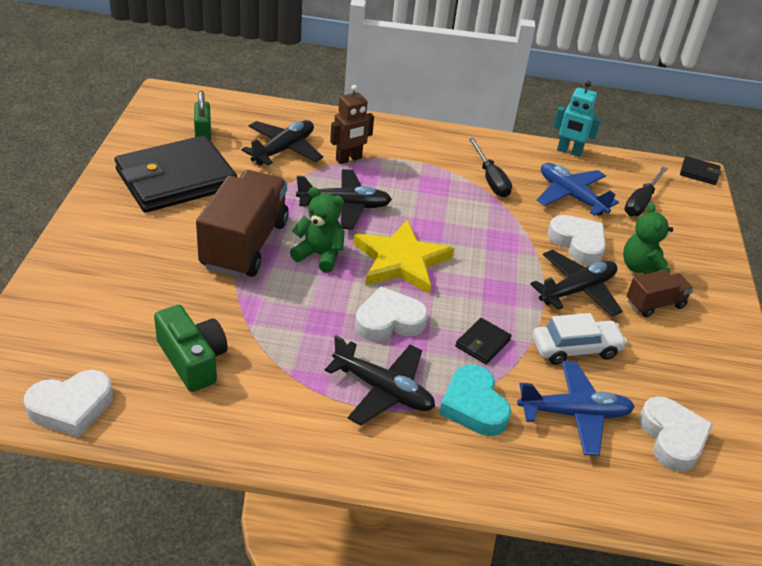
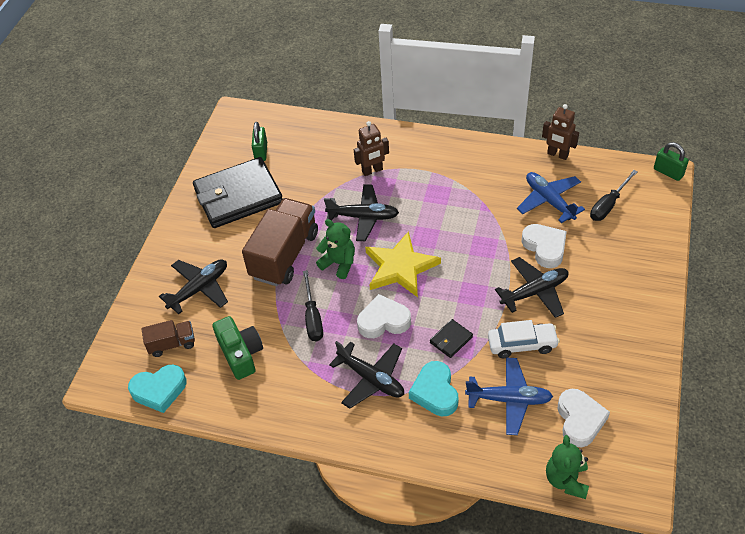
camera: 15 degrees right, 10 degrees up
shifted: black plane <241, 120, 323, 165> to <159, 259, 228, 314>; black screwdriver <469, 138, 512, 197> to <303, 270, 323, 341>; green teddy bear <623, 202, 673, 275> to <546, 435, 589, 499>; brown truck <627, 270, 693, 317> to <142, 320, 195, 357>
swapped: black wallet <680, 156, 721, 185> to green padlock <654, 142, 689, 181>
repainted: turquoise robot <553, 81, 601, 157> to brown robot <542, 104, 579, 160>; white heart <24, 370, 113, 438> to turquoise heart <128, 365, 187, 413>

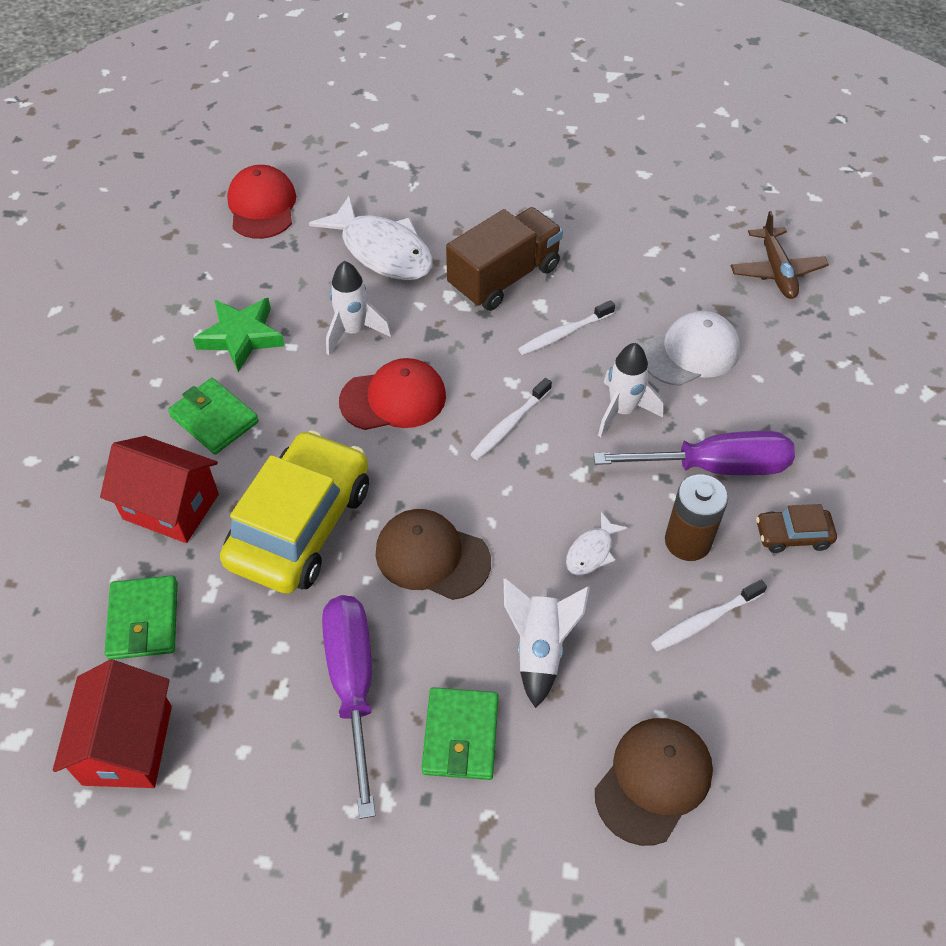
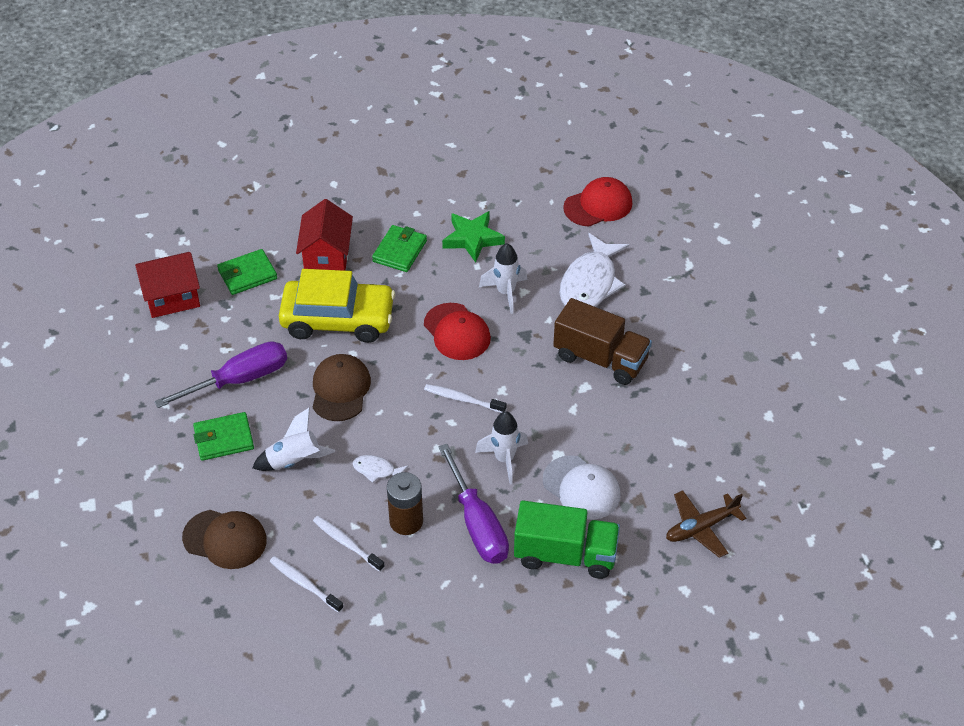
camera: 70 degrees right, 5 degrees down
gone: brown car <756, 504, 837, 553>
new: green truck <514, 501, 620, 579>
shifted: white toothbrush <518, 300, 615, 355> to <270, 556, 344, 613>

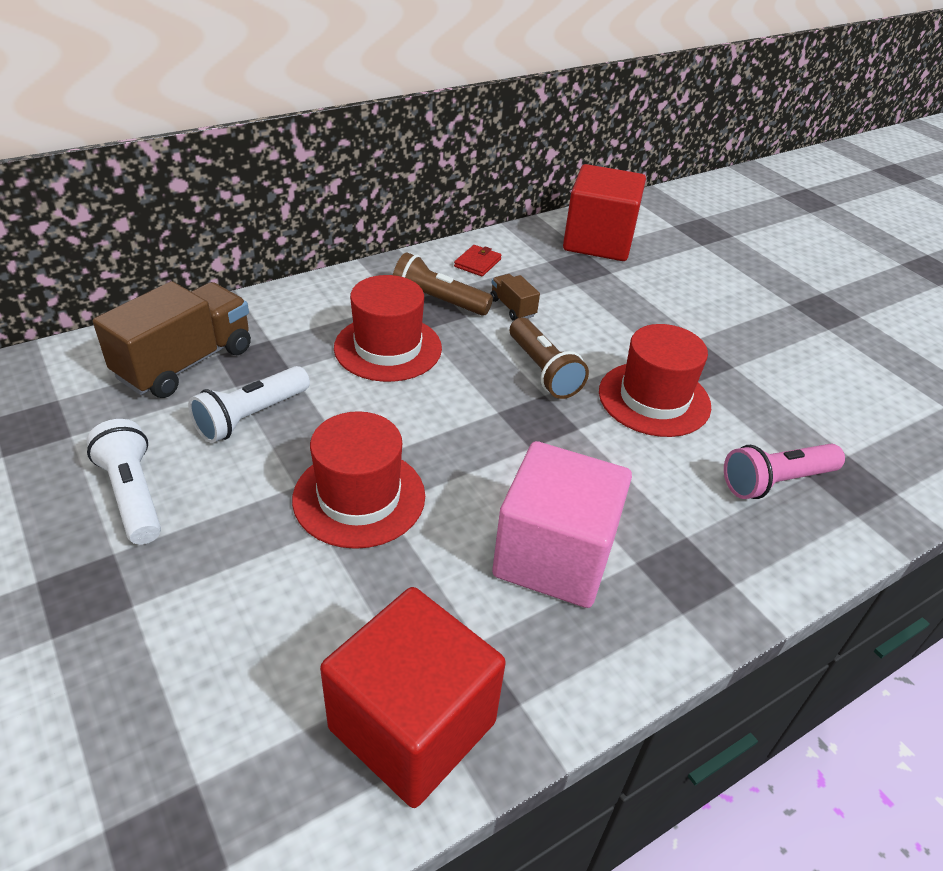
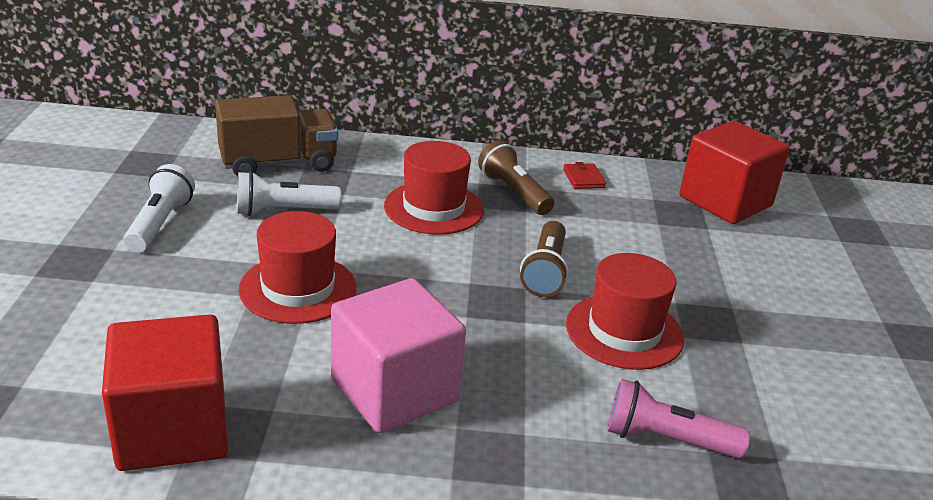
camera: 35 degrees right, 10 degrees down
gone: brown truck <490, 274, 540, 321>
rotated: red wallet <454, 245, 502, 276> = <563, 162, 606, 189> 75 degrees counterclockwise

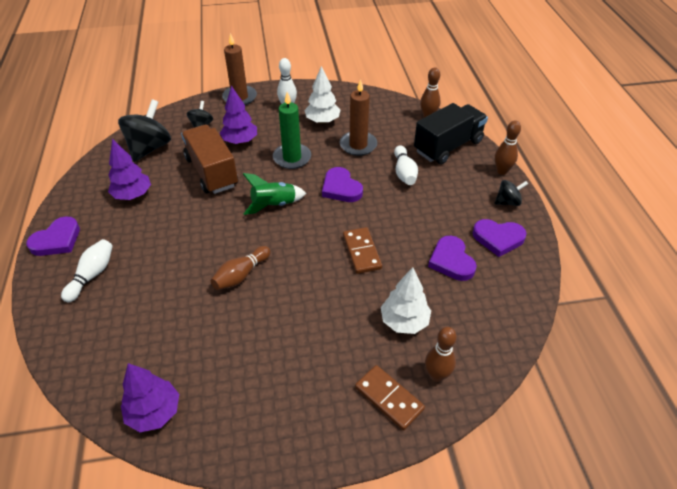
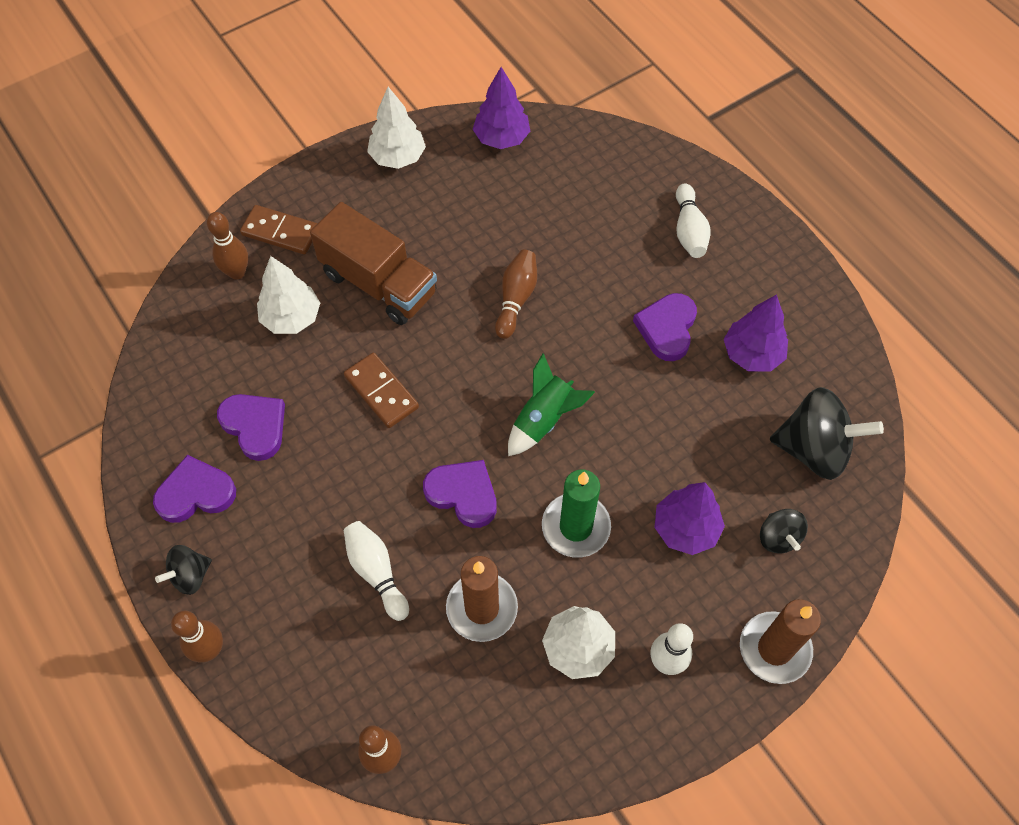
camera: 155 degrees right, 15 degrees up
gone: black truck <414, 103, 488, 164>
new: white tree <367, 87, 426, 169>
shifted: brown truck <181, 124, 238, 194> to <310, 202, 437, 325>; purple heart <26, 216, 80, 256> to <633, 293, 697, 361>
rotated: black spinning top <118, 99, 171, 162> = <769, 387, 884, 480> 75 degrees counterclockwise

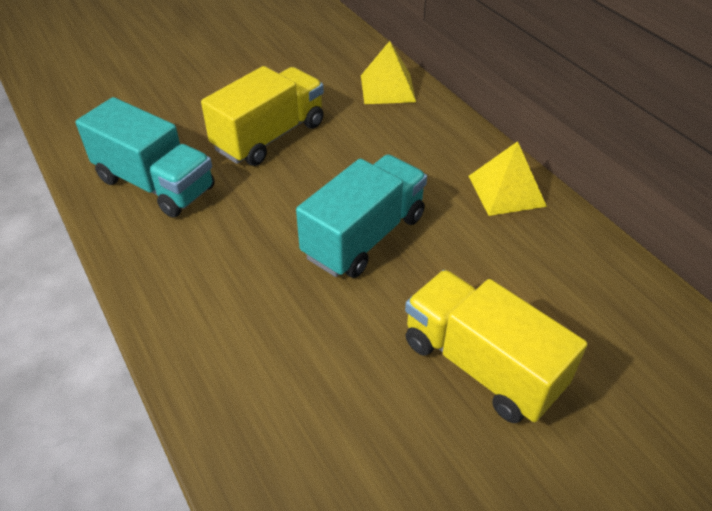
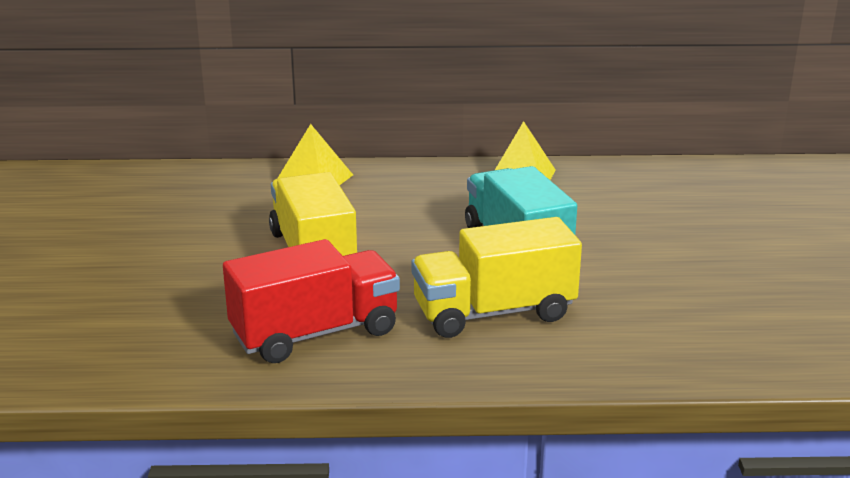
camera: 60 degrees left, 20 degrees down
shifted: yellow truck <405, 270, 587, 423> to <411, 217, 582, 338>
repainted: turquoise truck <75, 97, 215, 218> to red truck <223, 239, 400, 363>

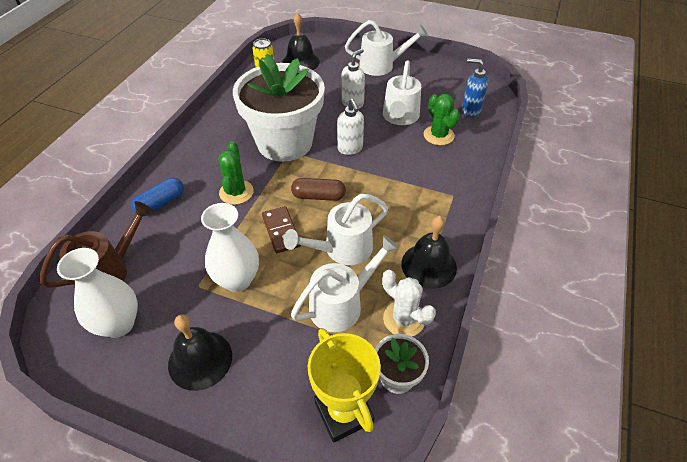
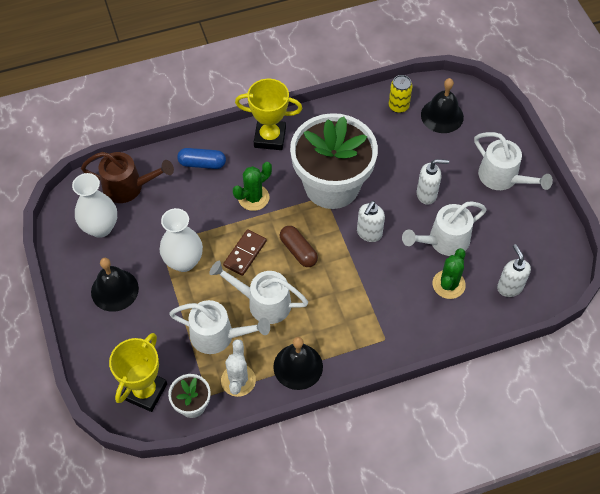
camera: 50 degrees right, 10 degrees up
new: yellow trophy <235, 79, 302, 150>
repainted: blue soap dispenser <462, 59, 488, 117> to white soap dispenser <497, 244, 531, 297>

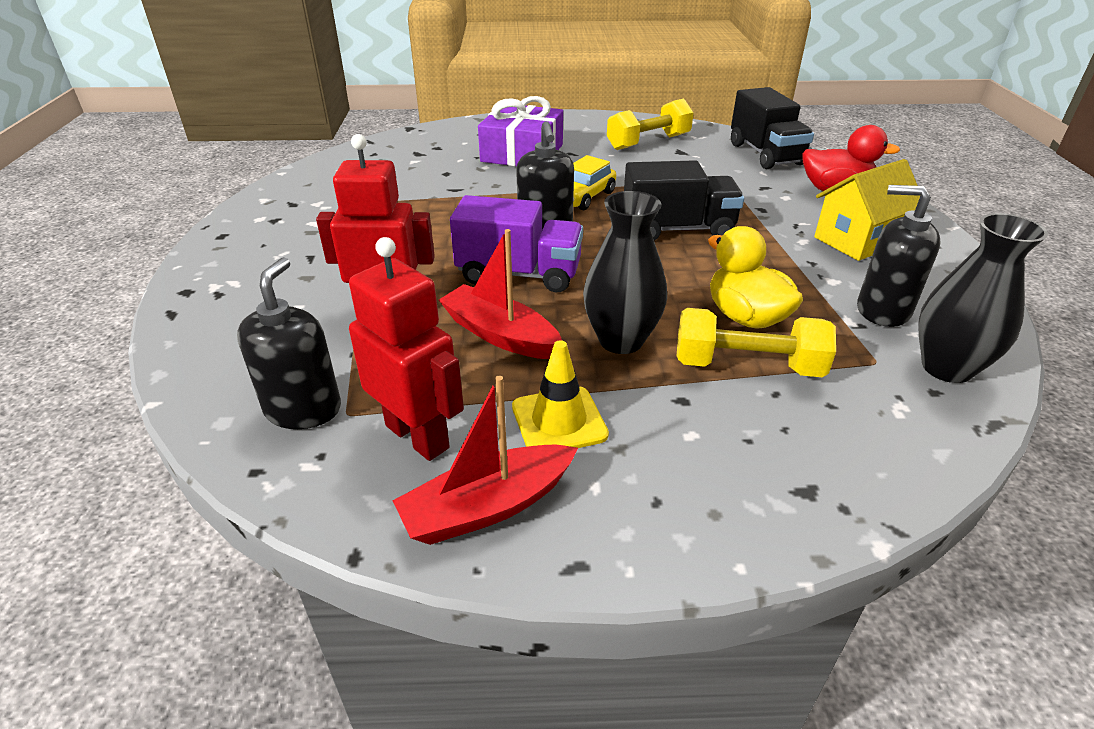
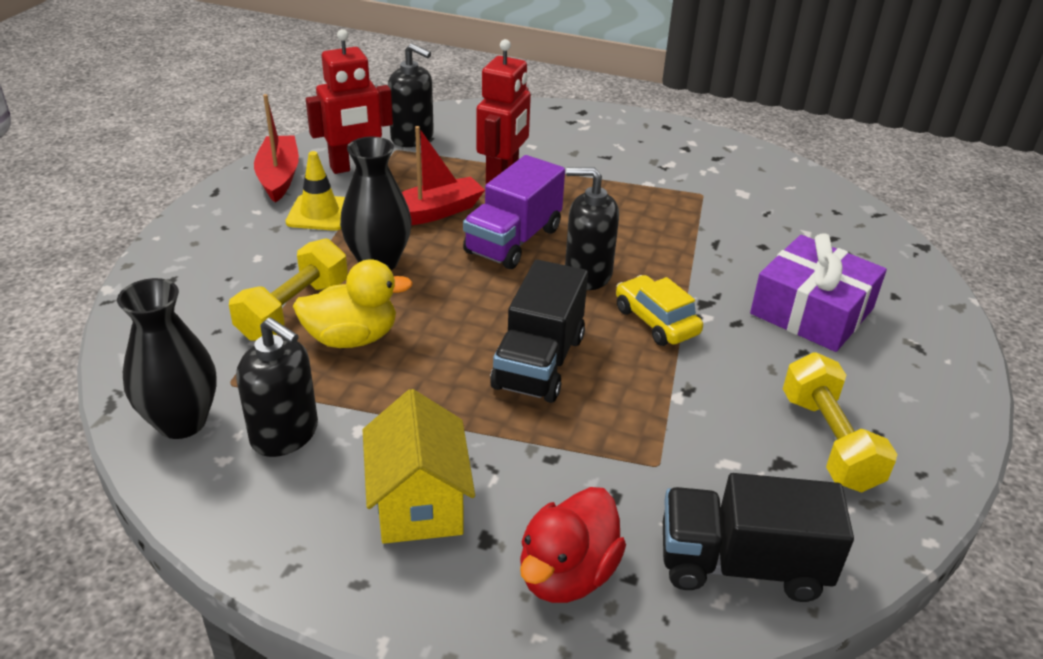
camera: 110 degrees right, 0 degrees up
rotated: black soap dispenser <857, 185, 941, 327> = <236, 317, 318, 457> 75 degrees clockwise

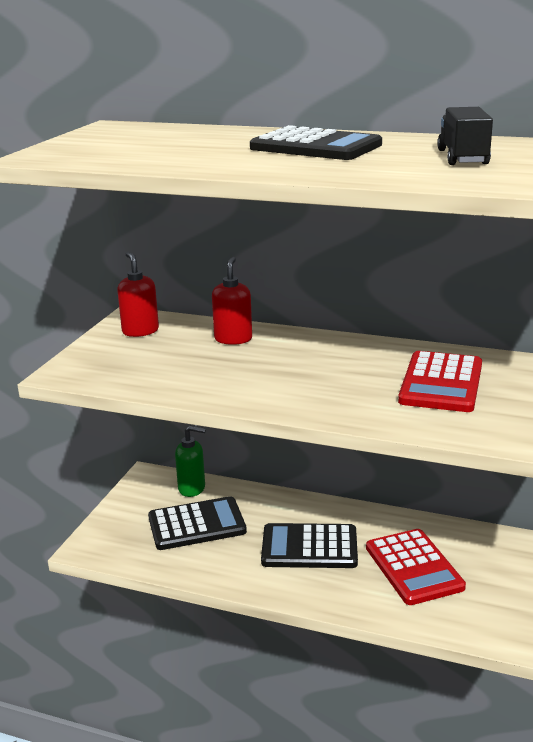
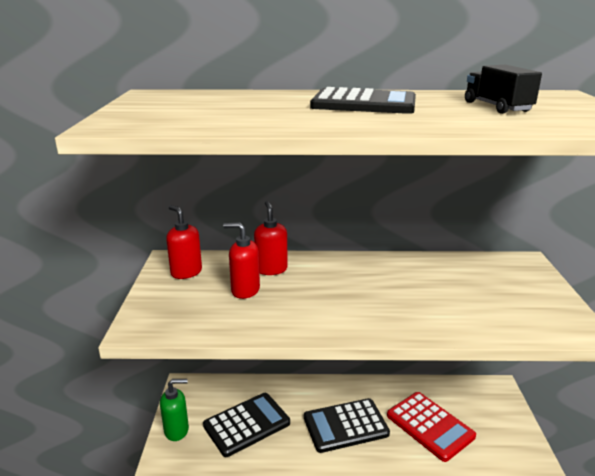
camera: 20 degrees left, 0 degrees up
gone: red calculator <398, 351, 482, 412>
new: red soap dispenser <223, 222, 260, 299>
shifted: green soap dispenser <175, 426, 206, 497> to <160, 379, 189, 441>

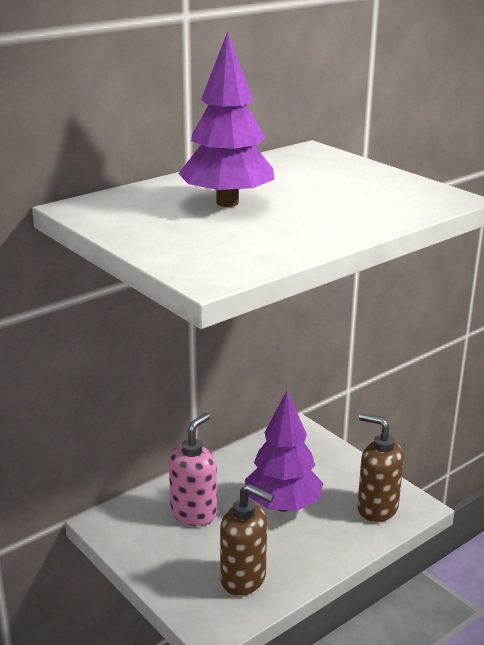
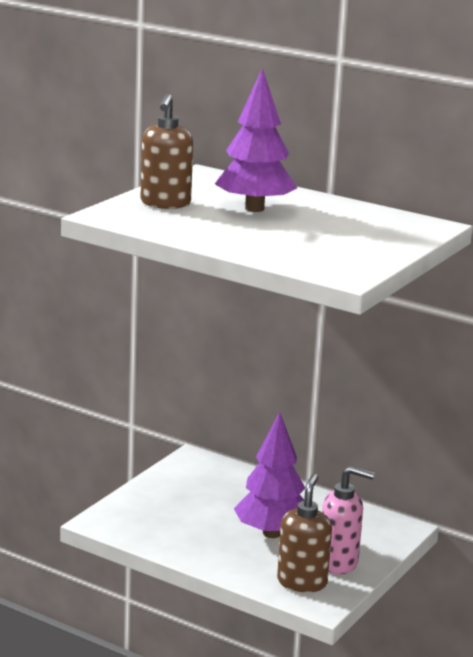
camera: 70 degrees right, 5 degrees down
shifted: pink soap dispenser <169, 413, 217, 526> to <322, 466, 375, 574>; brown soap dispenser <220, 484, 274, 596> to <140, 94, 193, 209>

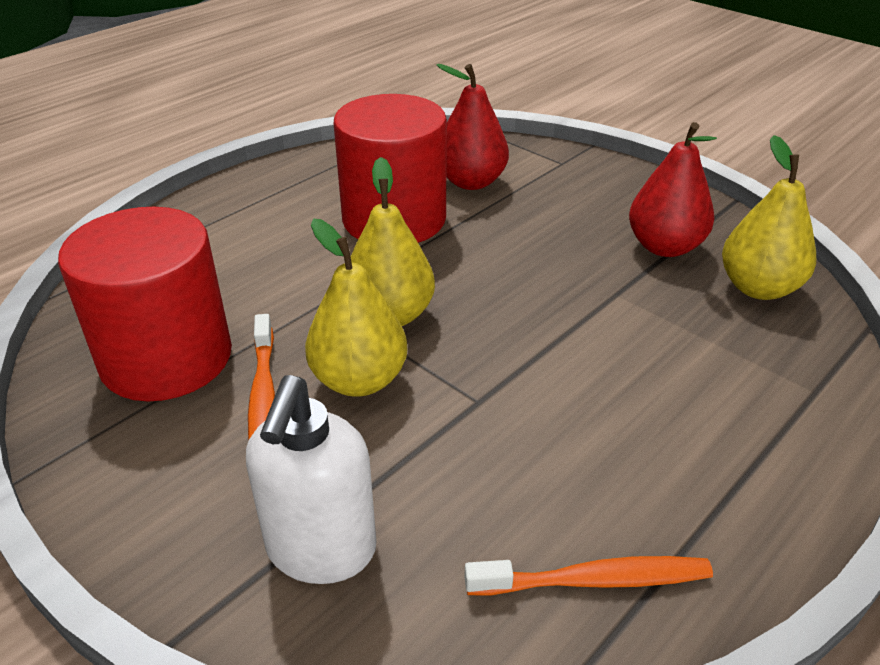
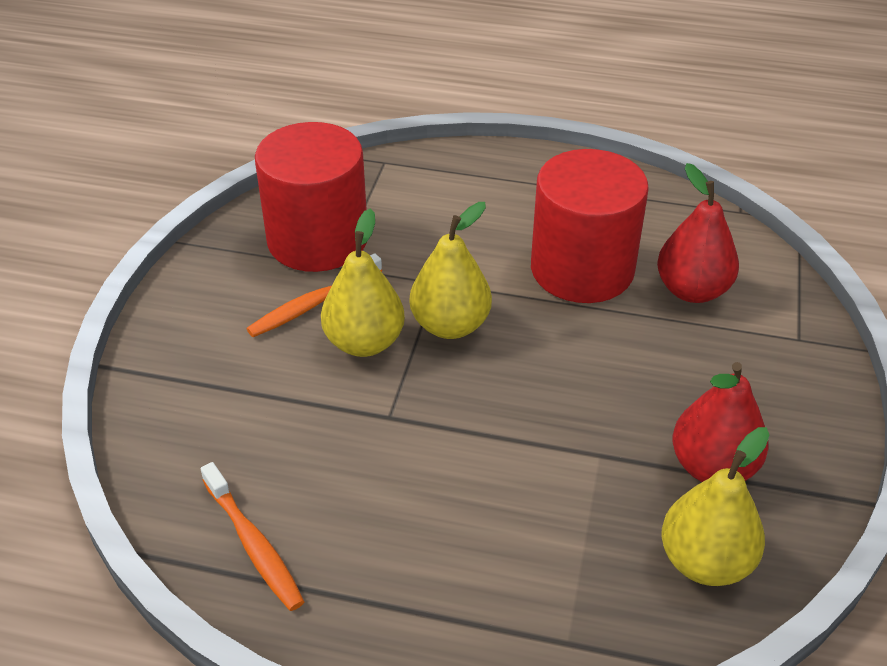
camera: 60 degrees right, 5 degrees up
gone: white soap dispenser <246, 375, 377, 584>

